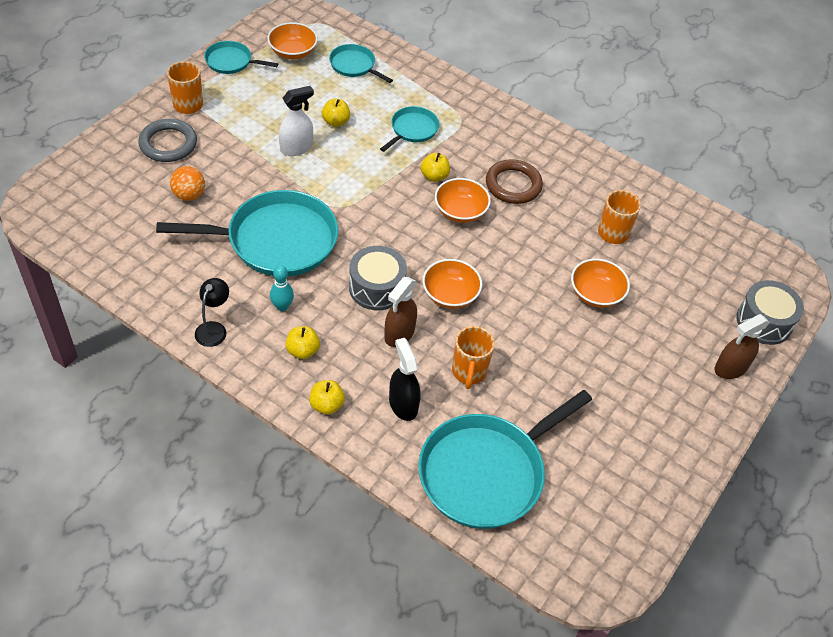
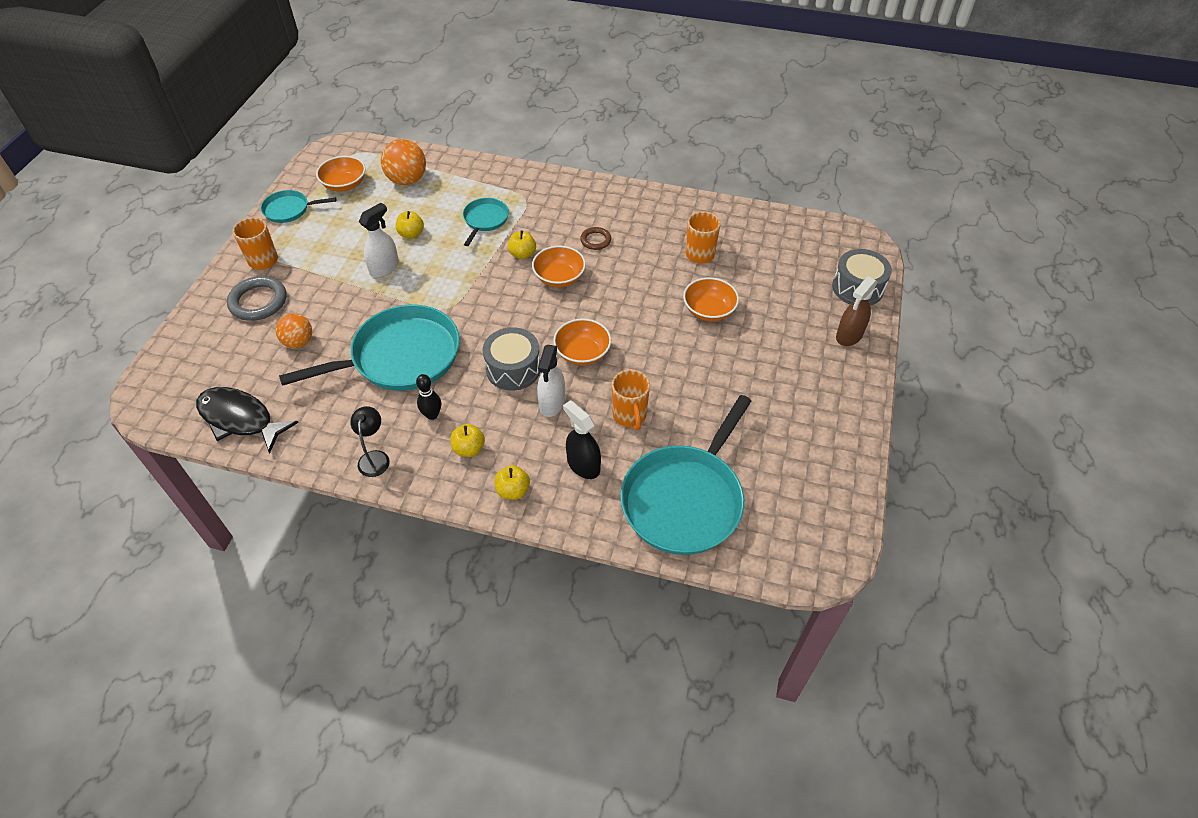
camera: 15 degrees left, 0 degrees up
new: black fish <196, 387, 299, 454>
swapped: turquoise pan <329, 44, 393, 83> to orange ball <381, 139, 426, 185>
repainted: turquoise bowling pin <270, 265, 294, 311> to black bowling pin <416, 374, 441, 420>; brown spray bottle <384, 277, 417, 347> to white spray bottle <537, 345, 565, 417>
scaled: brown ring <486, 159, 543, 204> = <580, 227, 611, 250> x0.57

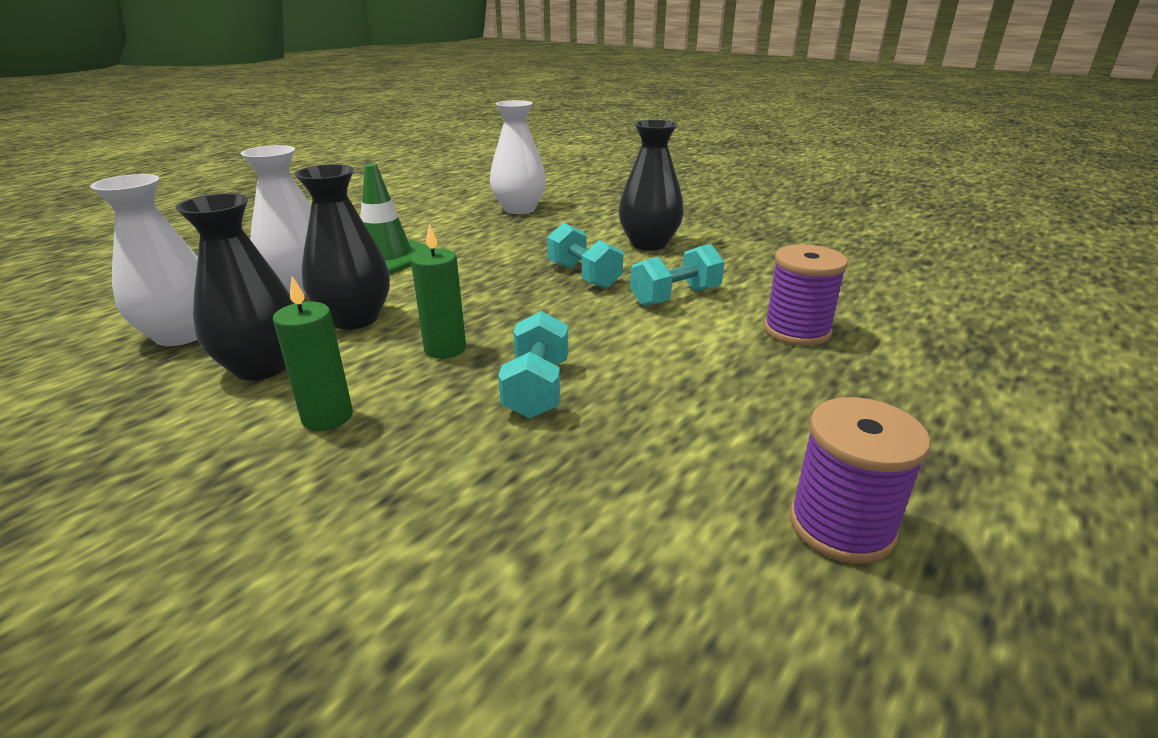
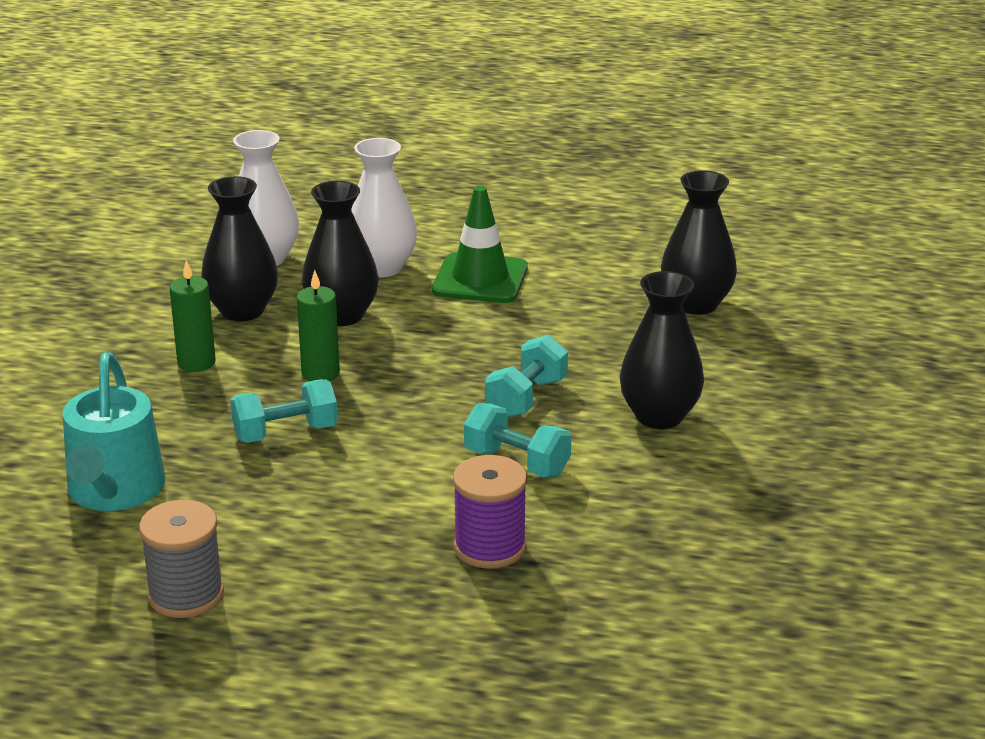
camera: 65 degrees right, 0 degrees up
new: turquoise watering can <63, 352, 165, 511>
repainted: white vase <490, 100, 546, 214> to black vase <661, 170, 737, 315>; purple spool <790, 397, 931, 564> to grey spool <139, 500, 224, 618>

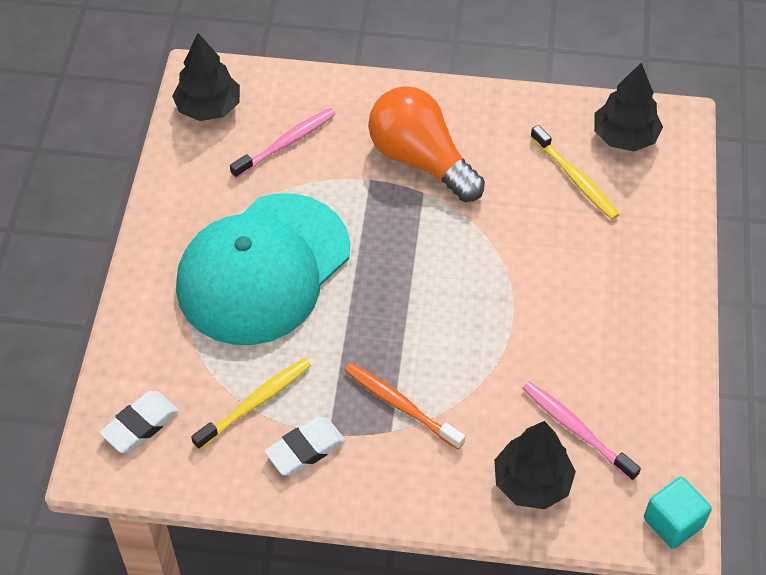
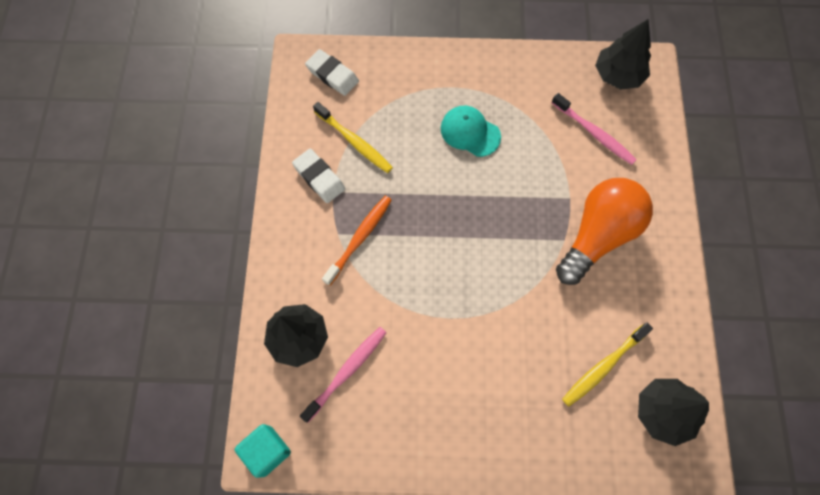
camera: 85 degrees right, 15 degrees up
scaled: turquoise cap <176, 193, 350, 345> = <441, 106, 501, 157> x0.43

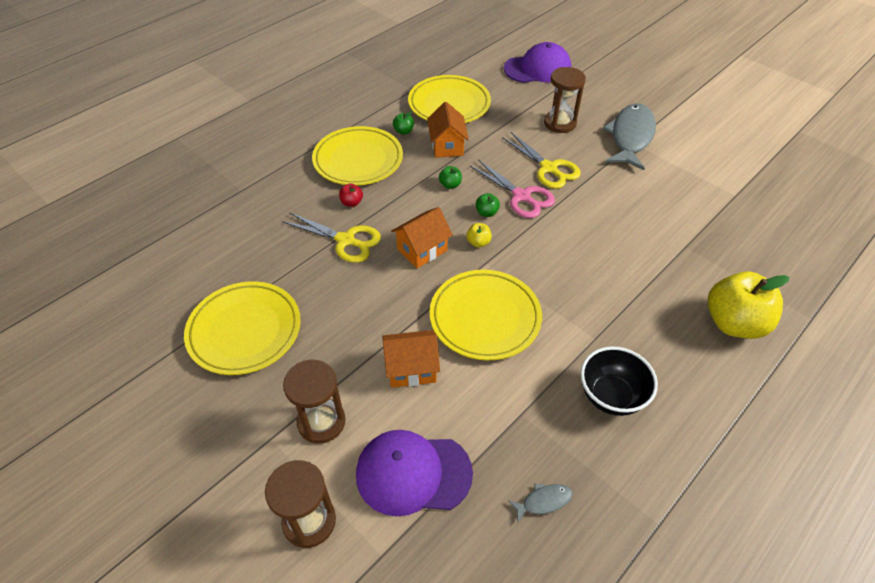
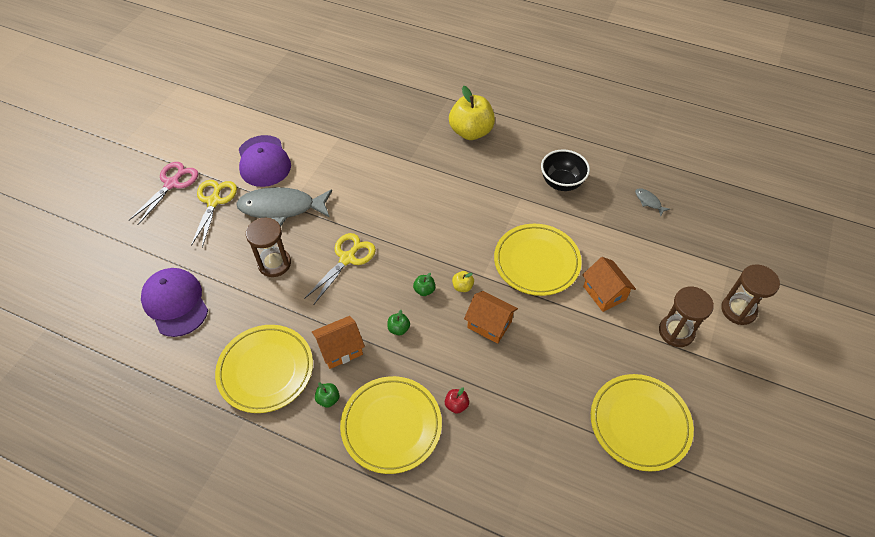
camera: 110 degrees left, 5 degrees up
shifted: pink scissors <470, 159, 555, 218> to <129, 162, 198, 225>; yellow scissors <282, 212, 381, 263> to <191, 180, 237, 248>; purple cap <356, 430, 473, 516> to <239, 135, 291, 187>

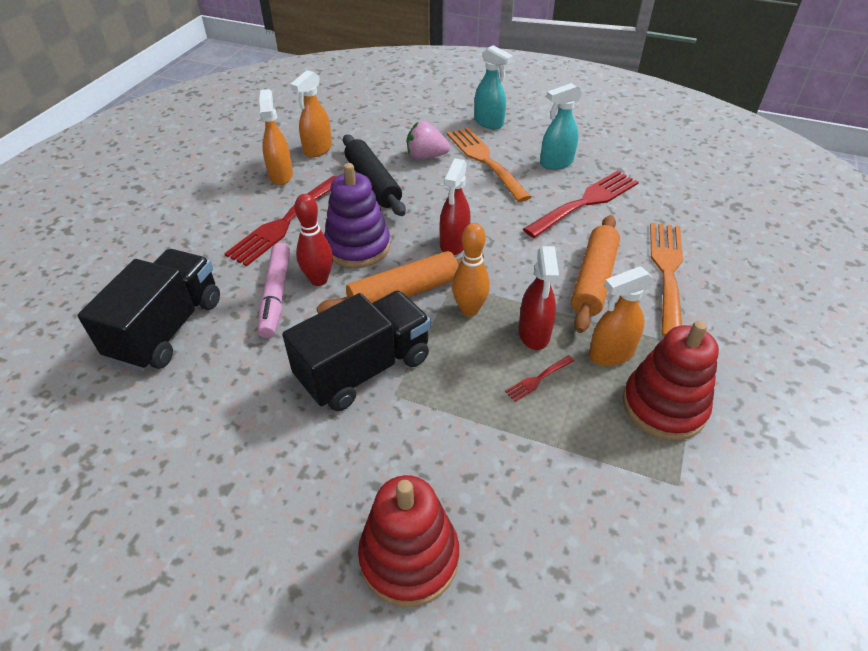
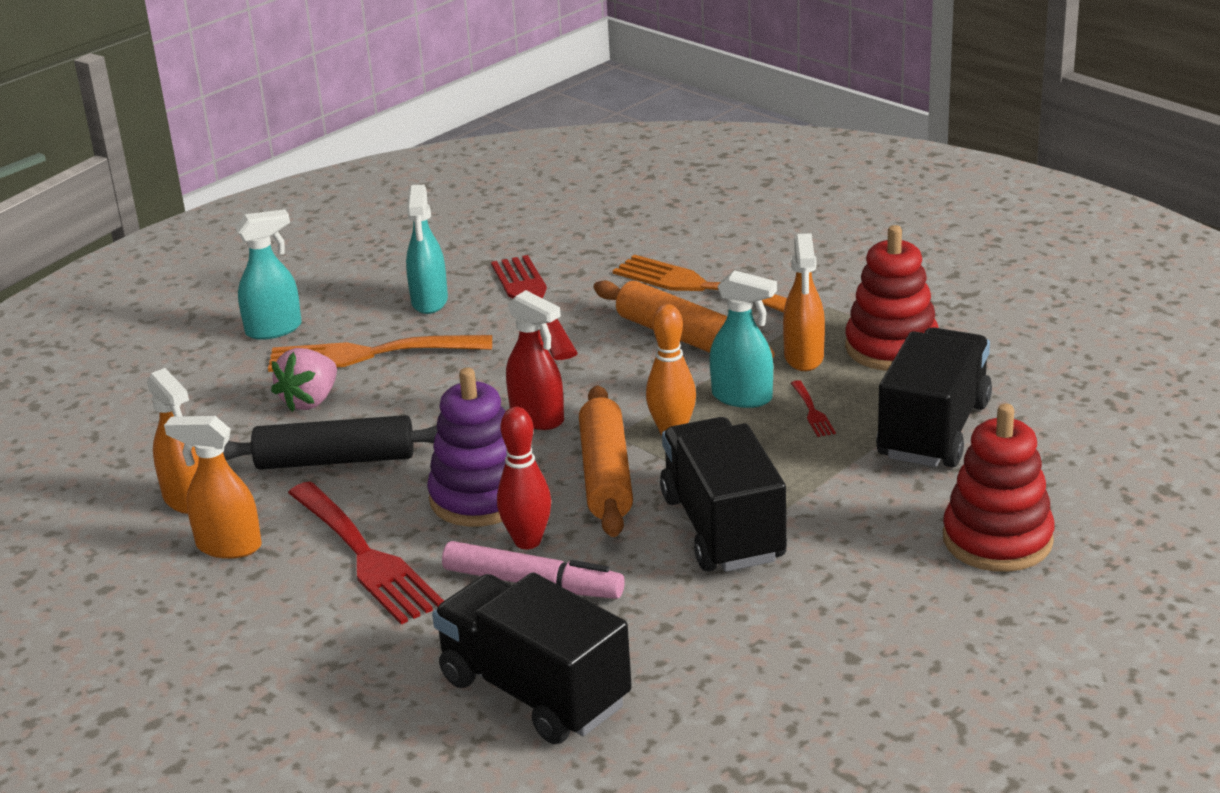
camera: 65 degrees left, 15 degrees down
new: black truck <876, 327, 992, 467>
repainted: red spray bottle <519, 246, 559, 350> to turquoise spray bottle <710, 270, 777, 408>

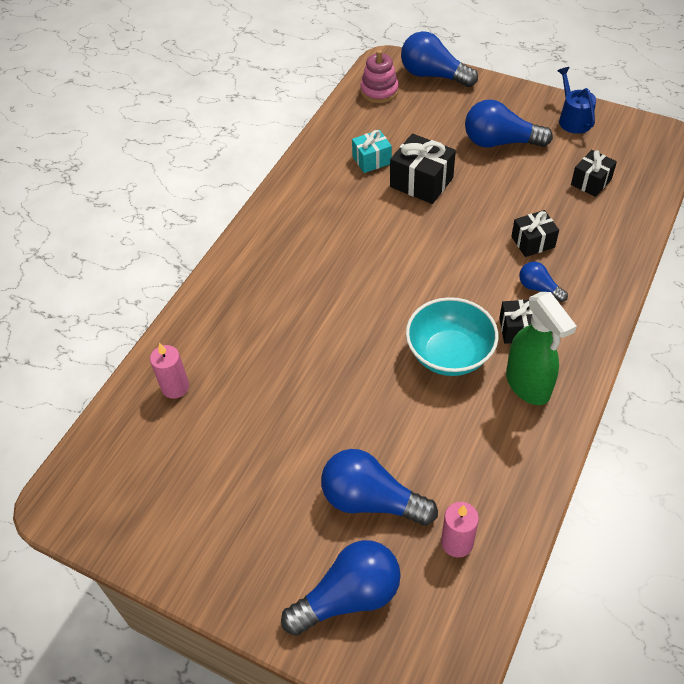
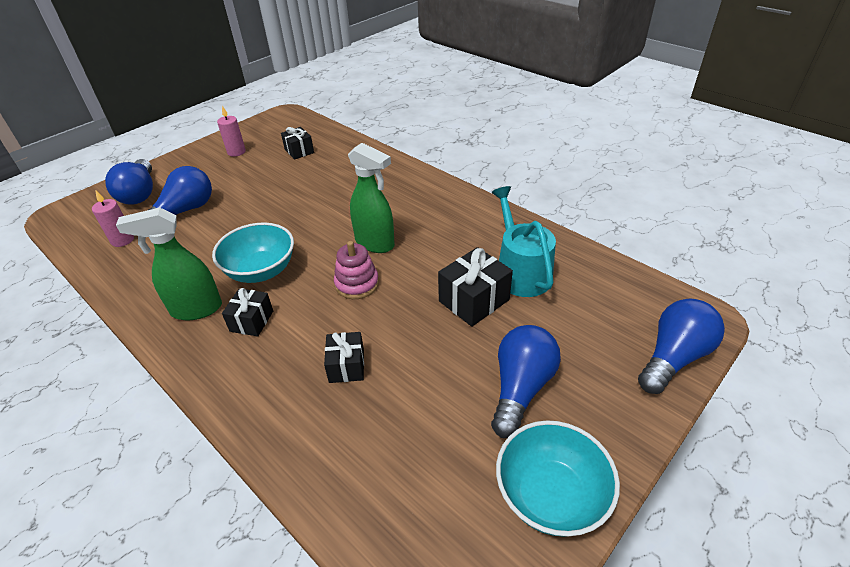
camera: 105 degrees right, 10 degrees down
gone: blue light bulb <519, 262, 568, 302>
new: green spray bottle <348, 143, 395, 253>
shifted: pink stacking toy <360, 50, 399, 103> to <334, 241, 379, 299>; black gift <571, 150, 617, 197> to <281, 127, 314, 160>; pink candle <150, 343, 189, 399> to <217, 106, 246, 157>
swapped: blue watering can <557, 67, 596, 134> to turquoise bowl <496, 420, 620, 537>; turquoise gift <352, 130, 392, 173> to turquoise watering can <492, 186, 556, 297>

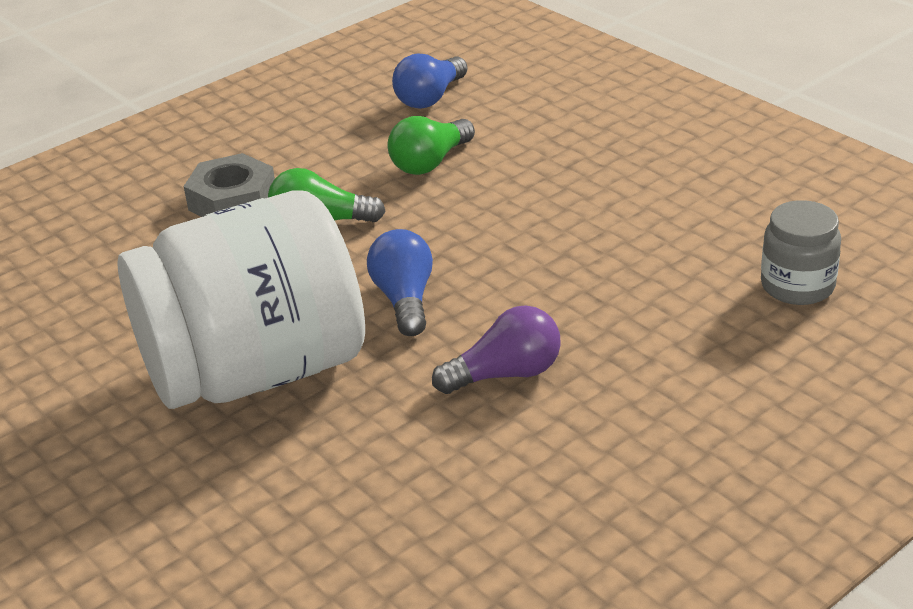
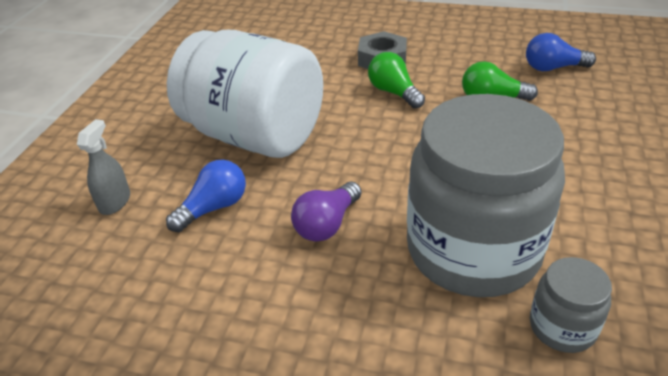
camera: 55 degrees right, 5 degrees up
new: grey jar <407, 94, 565, 297>; grey spray bottle <77, 119, 130, 215>
shifted: blue light bulb <367, 229, 433, 336> to <166, 160, 246, 232>
rotated: purple light bulb <432, 305, 561, 394> = <291, 182, 362, 242> 90 degrees clockwise

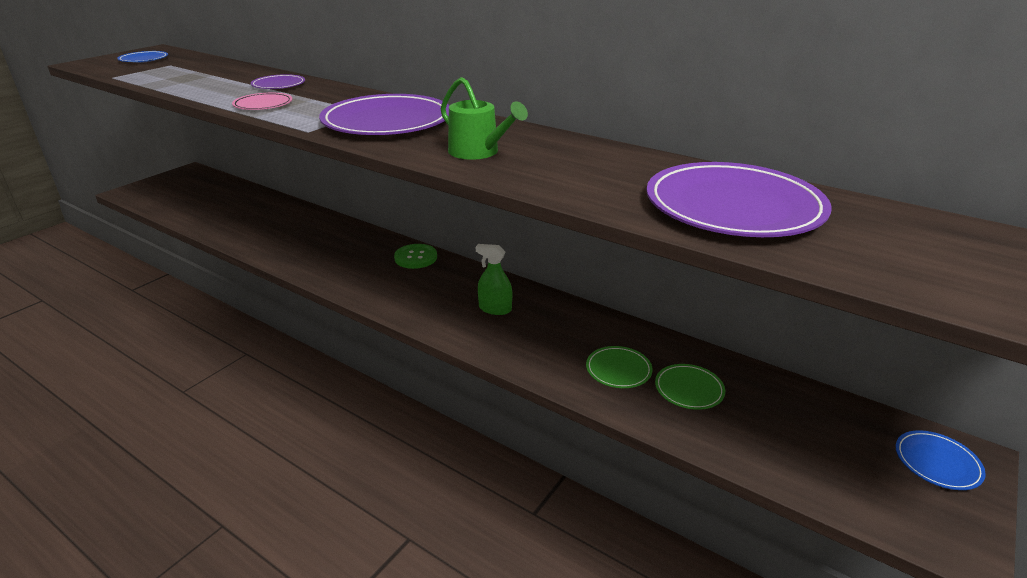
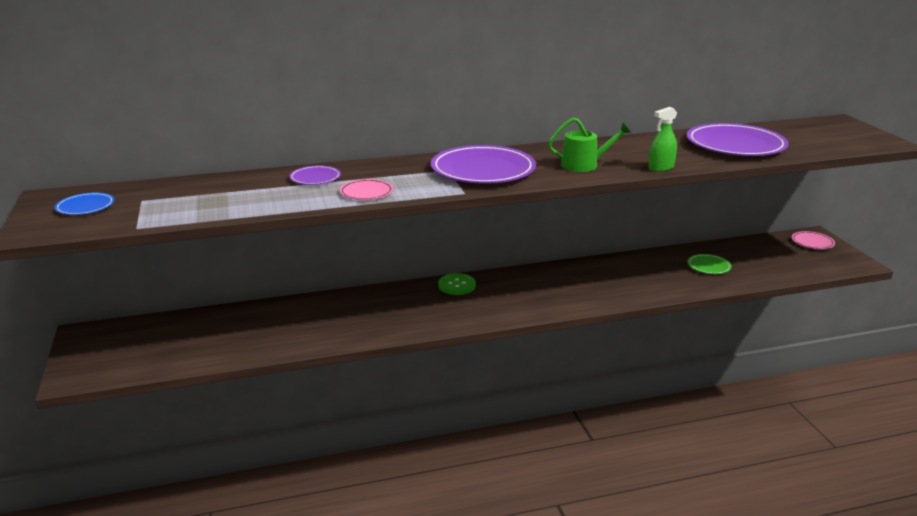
camera: 50 degrees left, 5 degrees down
gone: green plate <586, 346, 653, 388>
shifted: green spray bottle <476, 244, 512, 315> to <648, 107, 677, 172>
repainted: blue plate <896, 430, 986, 490> to pink plate <792, 231, 835, 249>

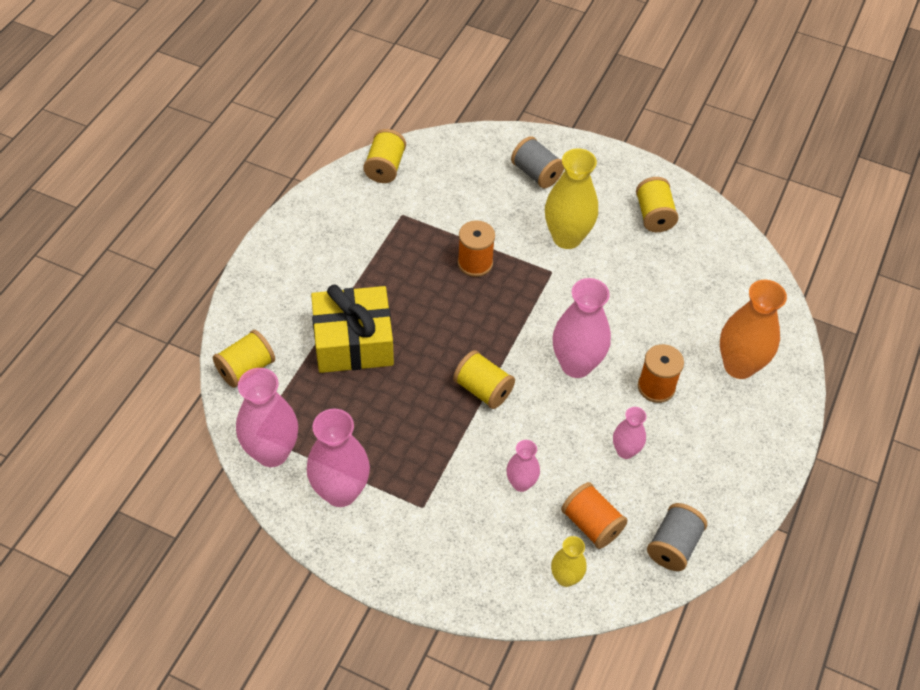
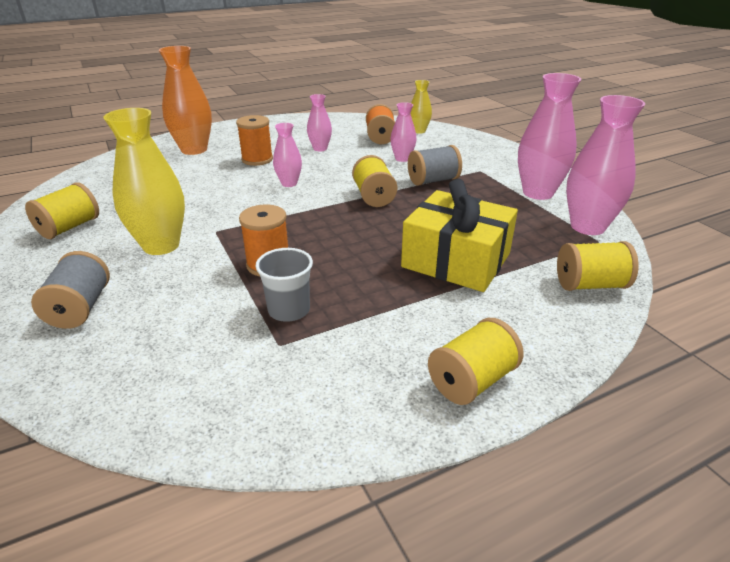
camera: 140 degrees left, 20 degrees down
new: grey cup <255, 248, 313, 322>
shifted: yellow spool <363, 129, 406, 183> to <428, 318, 524, 405>; grey spool <647, 503, 707, 571> to <408, 145, 462, 186>
scaled: pink vase <553, 278, 611, 378> = <273, 123, 302, 187> x0.55

